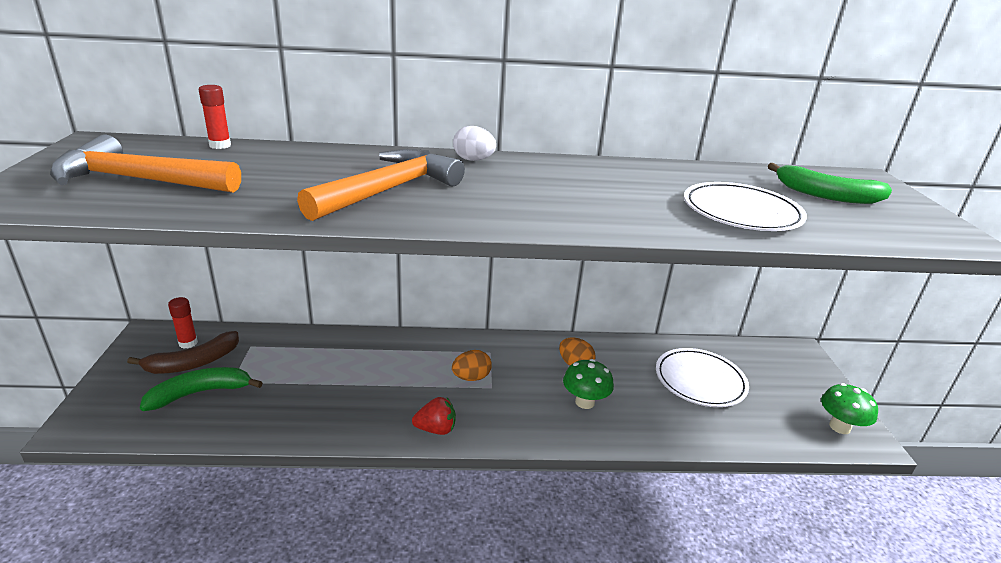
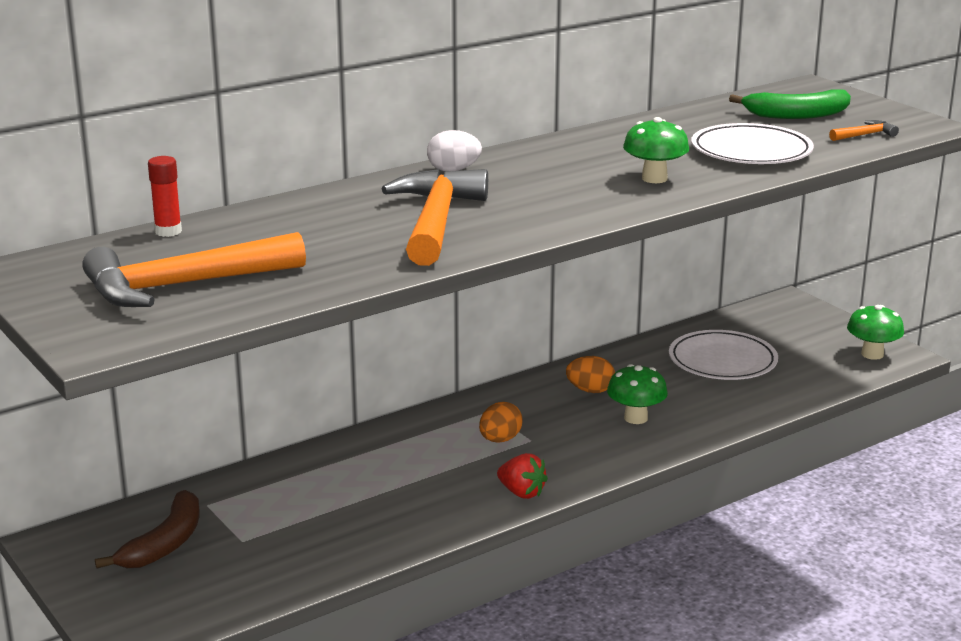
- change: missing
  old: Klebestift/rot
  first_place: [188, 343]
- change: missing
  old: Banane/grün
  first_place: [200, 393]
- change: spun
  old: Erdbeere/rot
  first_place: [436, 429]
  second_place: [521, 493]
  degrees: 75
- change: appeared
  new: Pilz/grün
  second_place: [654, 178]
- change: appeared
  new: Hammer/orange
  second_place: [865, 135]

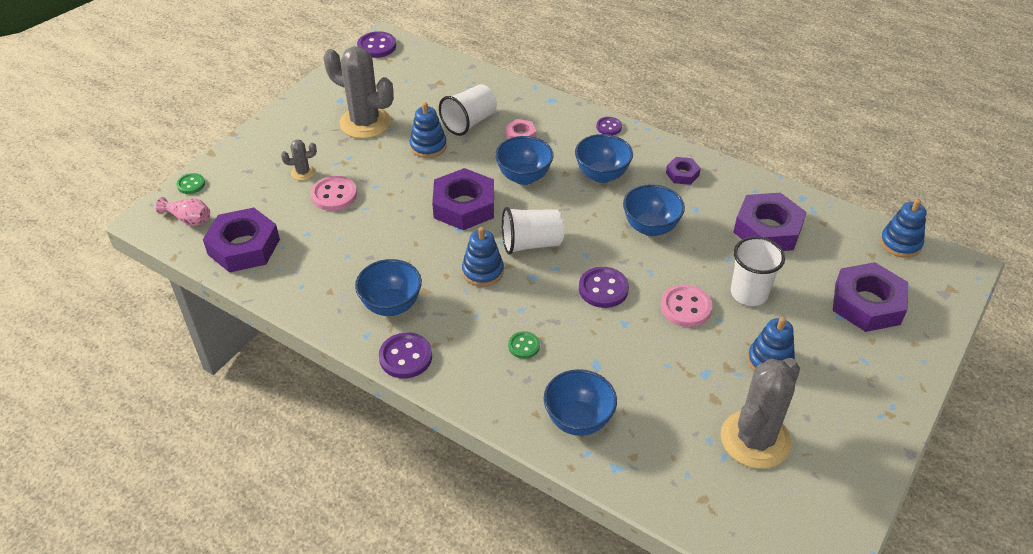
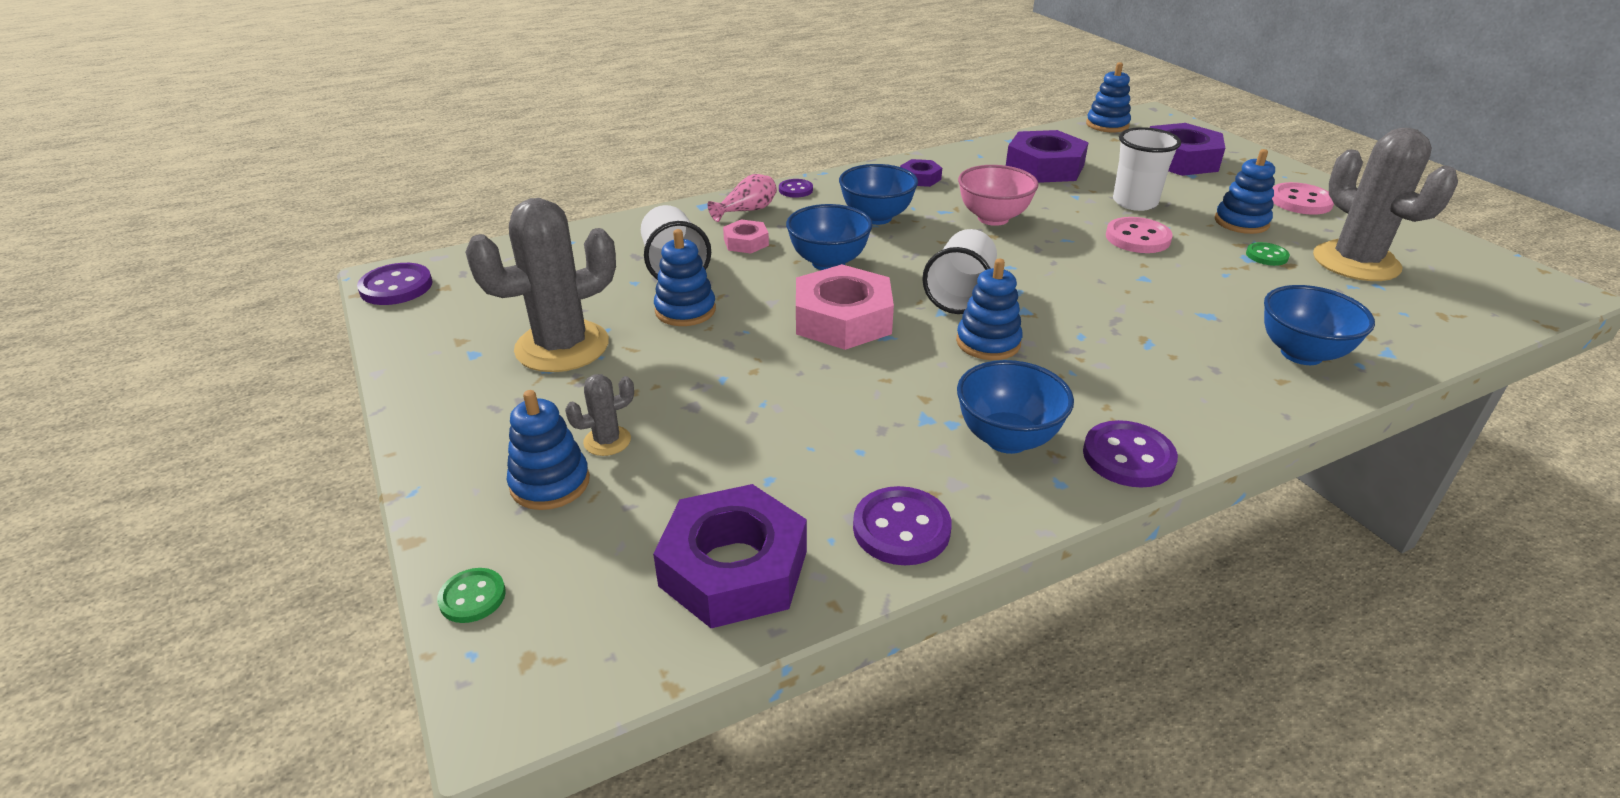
- change: spun
  old: Kaktus/grau
  first_place: [303, 172]
  second_place: [607, 441]
  degrees: 45
- change: colour
  old: Sechskantmutter/lila
  new: Sechskantmutter/rosa
  first_place: [464, 206]
  second_place: [842, 319]
- change: relocated
  old: Knopf/rosa
  first_place: [334, 195]
  second_place: [1300, 201]
- change: colour
  old: Schüssel/blau
  new: Schüssel/rosa
  first_place: [650, 227]
  second_place: [993, 218]
- change: relocated
  old: Vase/rosa
  first_place: [189, 219]
  second_place: [747, 211]
- change: relocated
  old: Knopf/lila
  first_place: [603, 289]
  second_place: [901, 529]
- change: relocated
  old: Knopf/grün
  first_place: [524, 346]
  second_place: [1266, 256]
- change: appeared
  new: Stapelspielzeug/blau
  second_place: [550, 483]

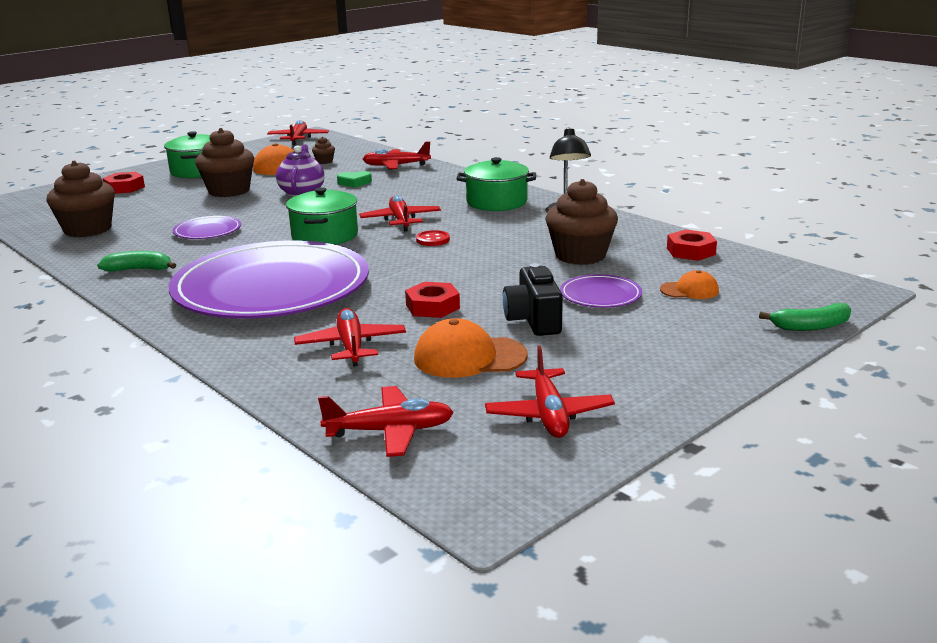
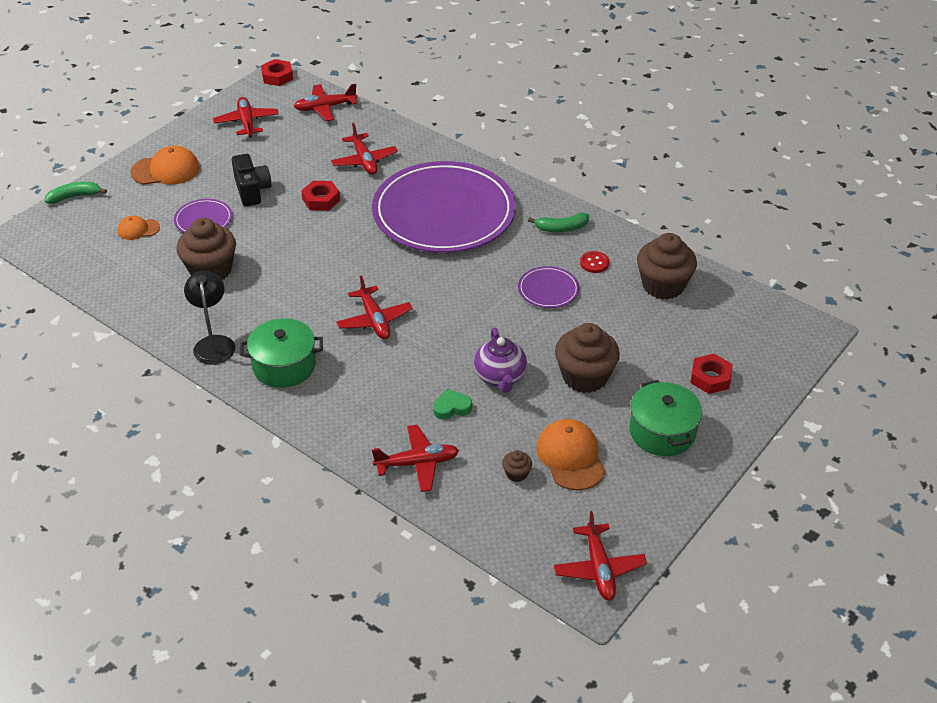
- change: missing
  old: Kochtopf/grün
  first_place: [325, 236]
- change: relocated
  old: Sechskantmutter/rot
  first_place: [691, 251]
  second_place: [277, 76]
- change: relocated
  old: Knopf/rot
  first_place: [433, 240]
  second_place: [594, 263]
- change: relocated
  old: Kappe/orange
  first_place: [469, 357]
  second_place: [166, 170]

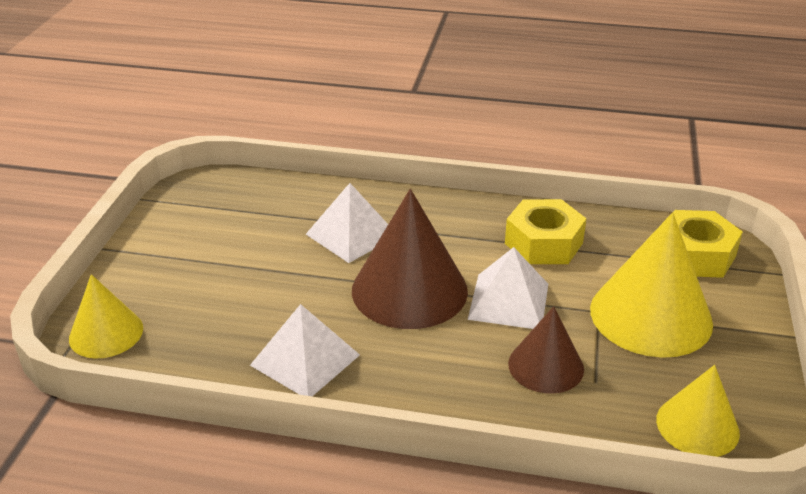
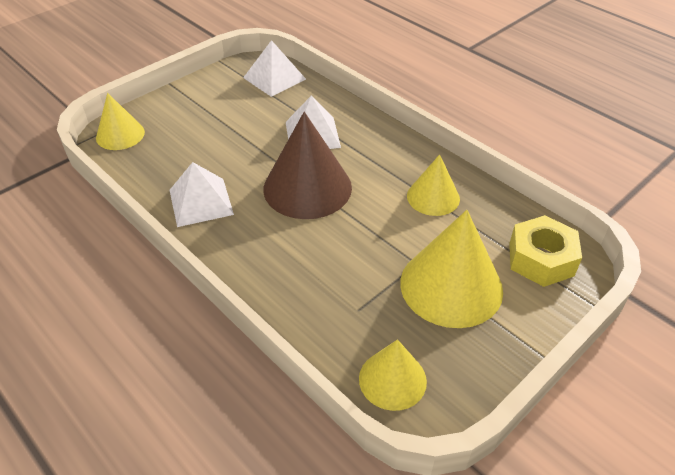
- change: exchanged
  old: Sechskantmutter/gelb
  new: Kegel/gelb
  first_place: [543, 243]
  second_place: [433, 197]
- change: relocated
  old: Pyramide/weiß
  first_place: [509, 301]
  second_place: [274, 78]
- change: missing
  old: Kegel/braun
  first_place: [546, 366]

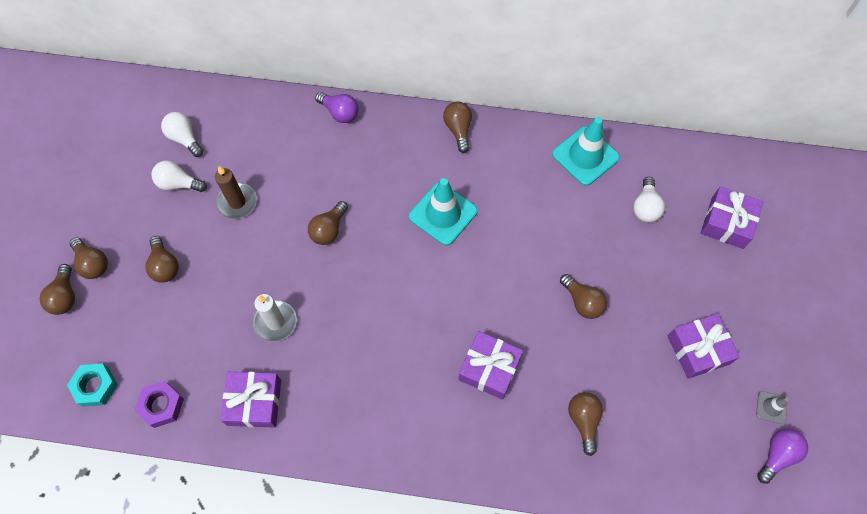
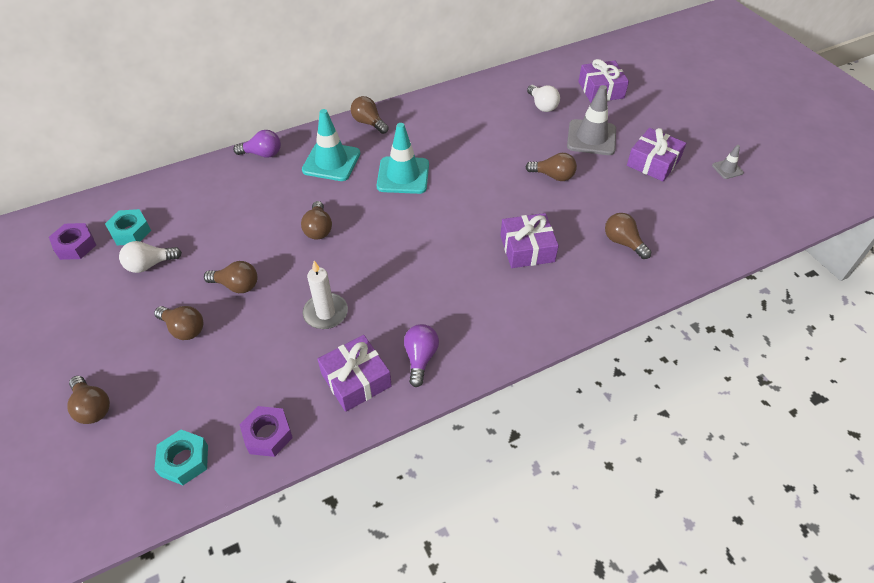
- change: exchanged
  old: Glühbirne/weiß
  new: Sechskantmutter/türkis
  first_place: [185, 138]
  second_place: [130, 231]
- change: relocated
  old: Leitkegel/türkis
  first_place: [585, 156]
  second_place: [331, 162]
- change: missing
  old: Kerze/braun
  first_place: [237, 202]
- change: relocated
  old: Glühbirne/braun
  first_place: [93, 264]
  second_place: [237, 285]
- change: relocated
  old: Glühbirne/lila
  first_place: [777, 455]
  second_place: [420, 358]
- change: appeared
  new: Leitkegel/grau
  second_place: [591, 138]
- change: appeared
  new: Sechskantmutter/lila
  second_place: [75, 245]

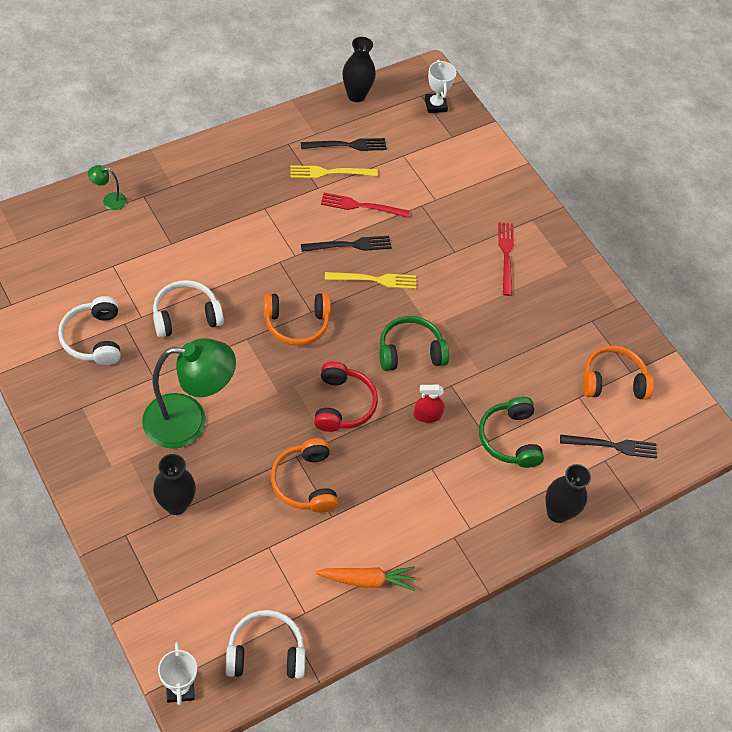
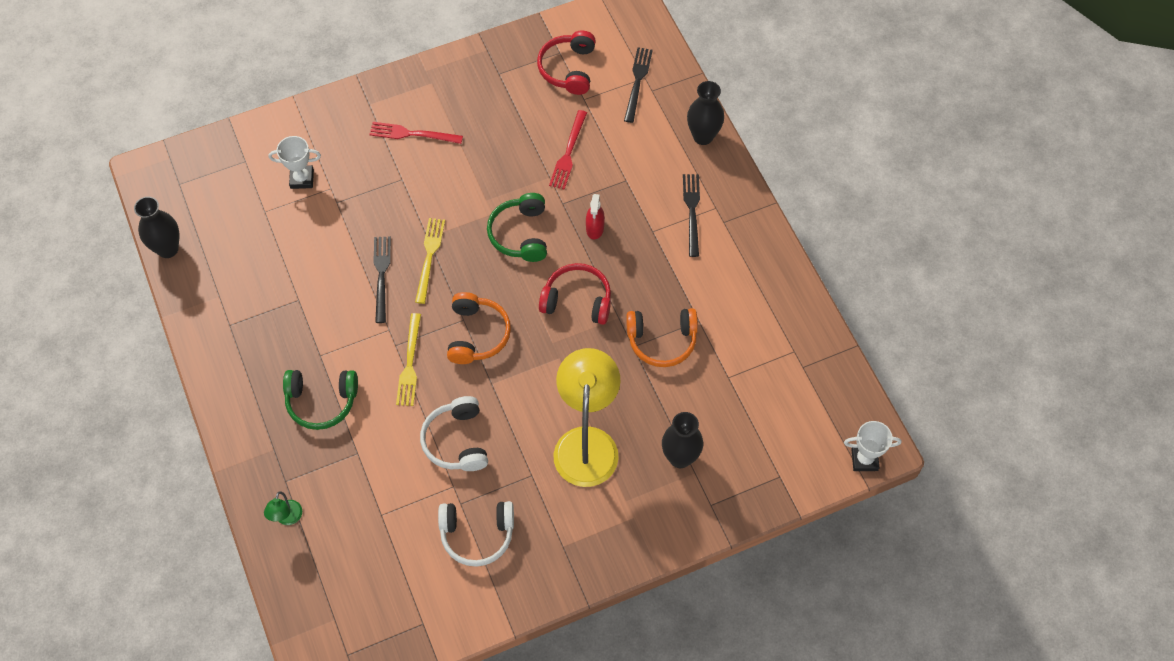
- change: relocated
  old: Pokal/weiß
  first_place: [435, 105]
  second_place: [302, 179]
- change: relocated
  old: Gabel/schwarz
  first_place: [347, 145]
  second_place: [692, 212]
- change: relocated
  old: Gabel/gelb
  first_place: [330, 172]
  second_place: [409, 363]
- change: relocated
  old: Gabel/rot
  first_place: [361, 206]
  second_place: [568, 152]
- change: colour
  old: Lampe/grün
  new: Lampe/gelb
  first_place: [189, 421]
  second_place: [587, 443]
- change: colour
  old: Kopfhörer/orange
  new: Kopfhörer/rot
  first_place: [613, 381]
  second_place: [568, 69]
- change: relocated
  old: Kopfhörer/grün
  first_place: [509, 438]
  second_place: [321, 401]
- change: missing
  old: Karotte/orange
  first_place: [367, 580]
- change: missing
  old: Kopfhörer/weiß
  first_place: [265, 652]

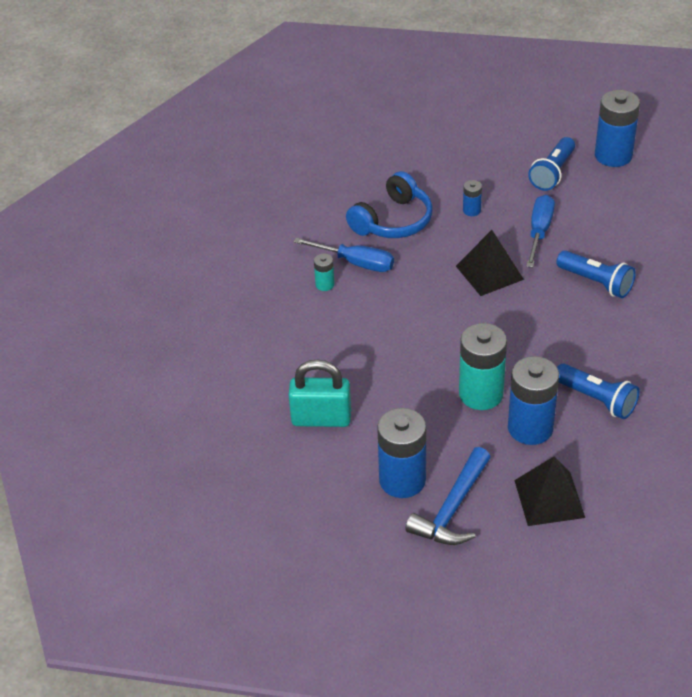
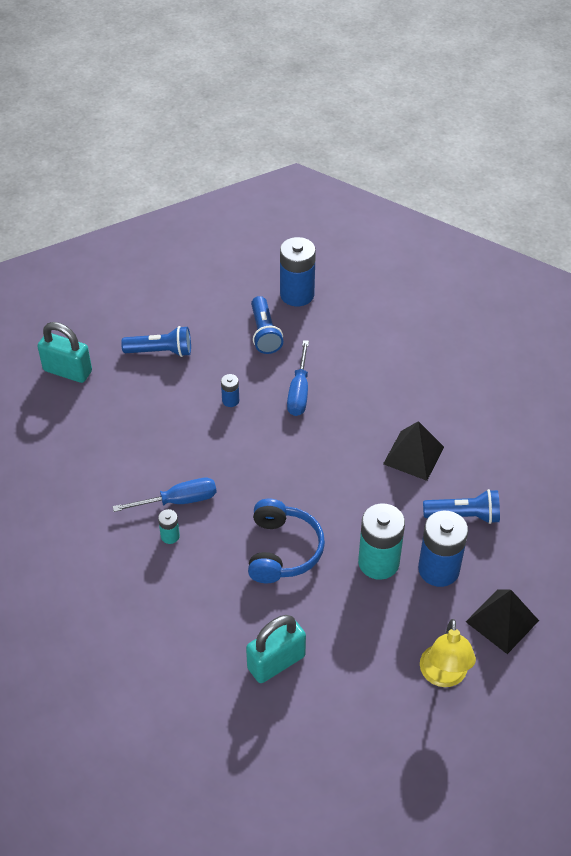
- change: relocated
  old: Kopfhörer/blau
  first_place: [393, 221]
  second_place: [283, 550]
- change: spun
  old: Schraubenzieher/blau
  first_place: [539, 231]
  second_place: [299, 392]
  degrees: -150
- change: relocated
  old: Pyramide/schwarz
  first_place: [489, 272]
  second_place: [413, 455]
- change: relocated
  old: Taschenlampe/blau
  first_place: [596, 282]
  second_place: [161, 351]
- change: missing
  old: Batterie/blau
  first_place: [402, 480]
- change: exchanged
  old: Hammer/blau
  new: Lampe/gelb
  first_place: [452, 509]
  second_place: [443, 676]
- change: appeared
  new: Vorhängeschloss/türkis
  second_place: [67, 371]

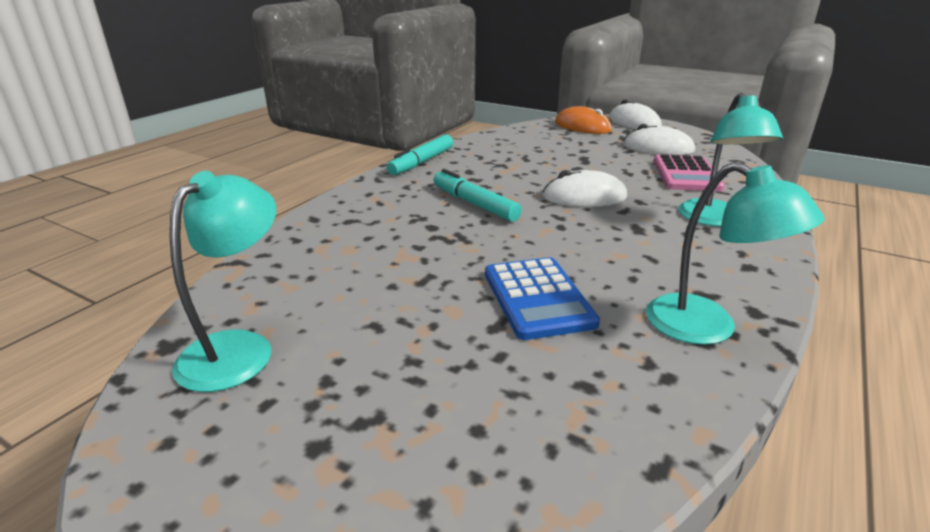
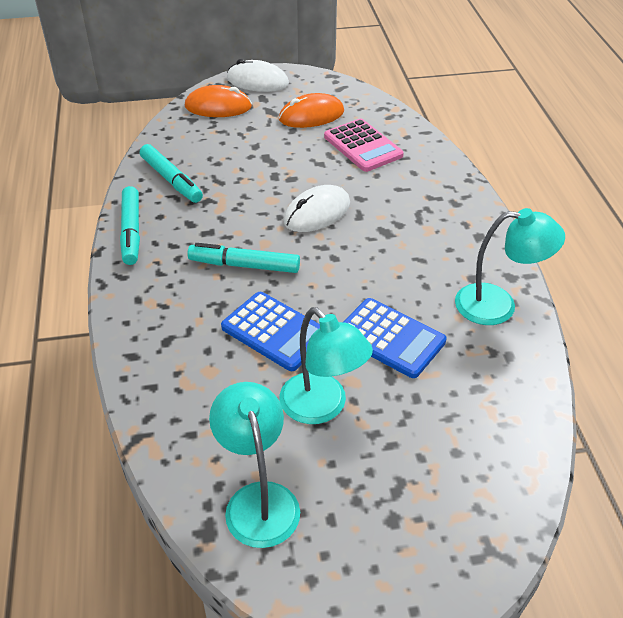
- change: relocated
  old: Lampe/türkis
  first_place: [714, 220]
  second_place: [322, 407]
- change: colour
  old: Computermaus/weiß
  new: Computermaus/orange
  first_place: [658, 148]
  second_place: [311, 115]
- change: appeared
  new: Filzstift/türkis
  second_place: [171, 180]
- change: appeared
  new: Taschenrechner/blau
  second_place: [275, 331]

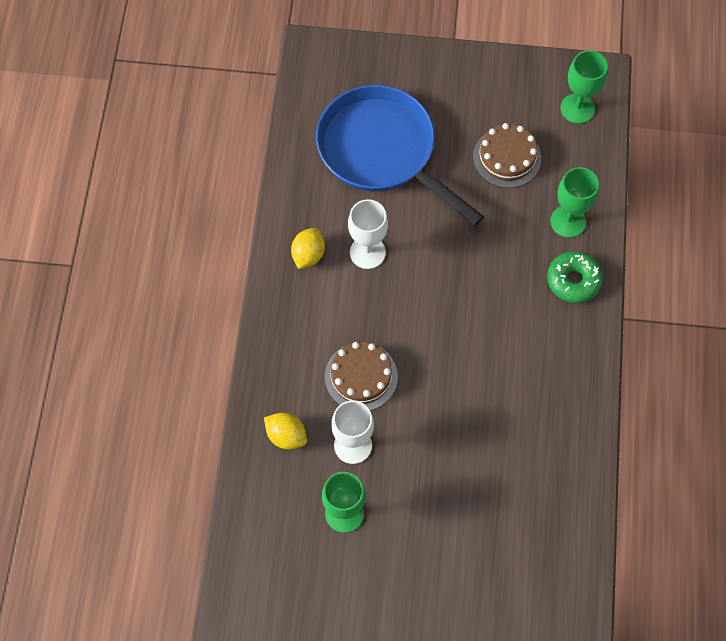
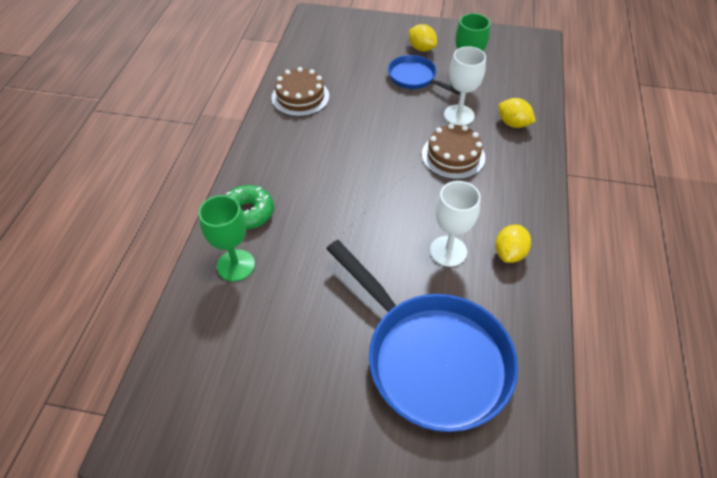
- change: missing
  old: Kelch/grün
  first_place: [577, 108]
- change: relocated
  old: Kuchen/braun
  first_place: [507, 157]
  second_place: [300, 97]
- change: appeared
  new: Zitrone/gelb
  second_place: [421, 48]
- change: appeared
  new: Pfanne/blau
  second_place: [414, 78]

